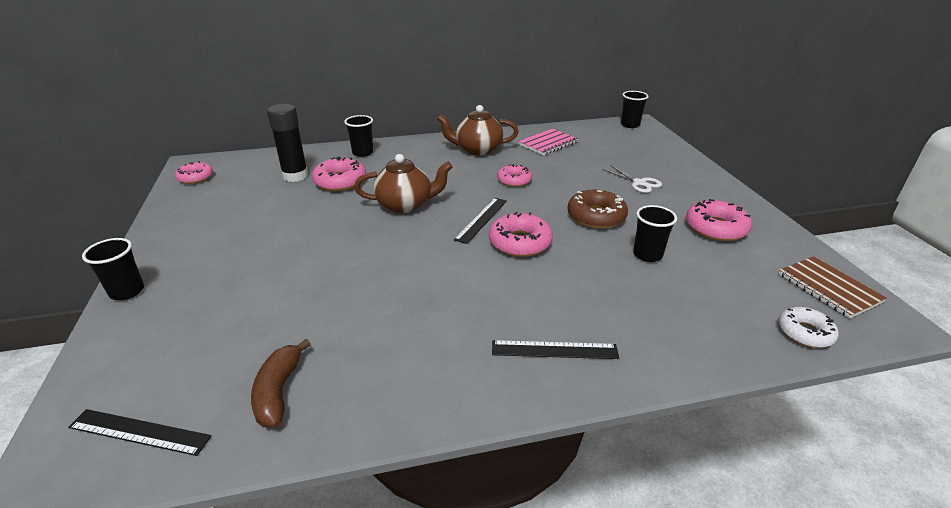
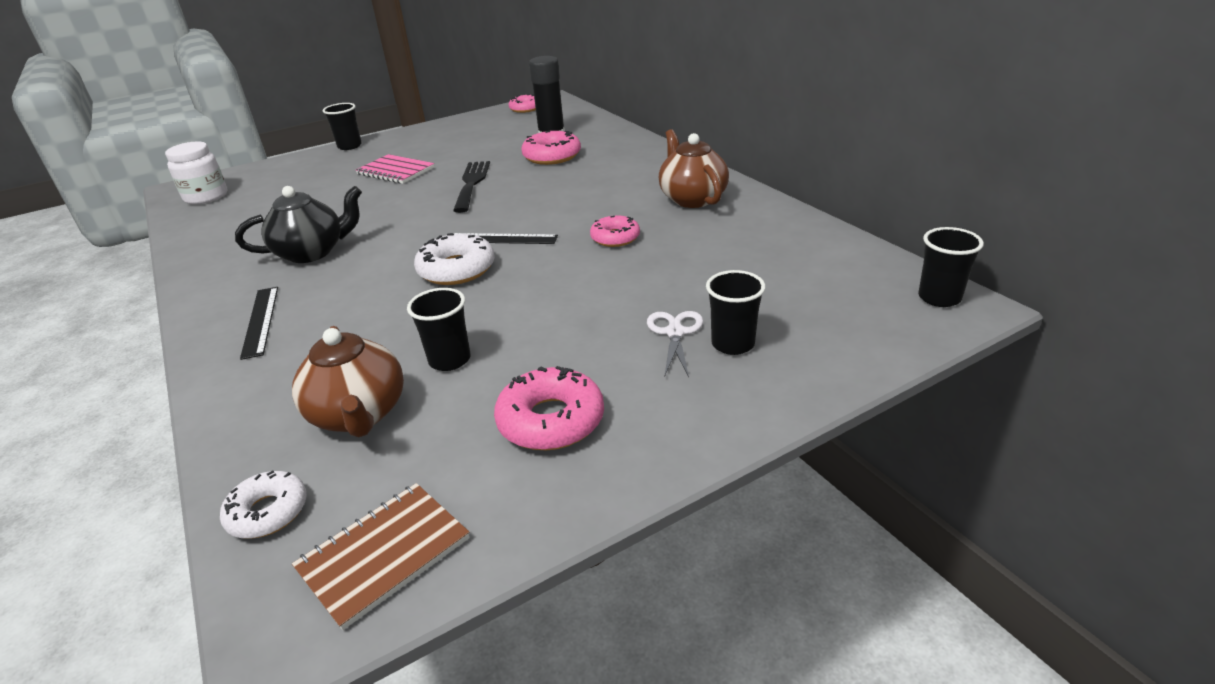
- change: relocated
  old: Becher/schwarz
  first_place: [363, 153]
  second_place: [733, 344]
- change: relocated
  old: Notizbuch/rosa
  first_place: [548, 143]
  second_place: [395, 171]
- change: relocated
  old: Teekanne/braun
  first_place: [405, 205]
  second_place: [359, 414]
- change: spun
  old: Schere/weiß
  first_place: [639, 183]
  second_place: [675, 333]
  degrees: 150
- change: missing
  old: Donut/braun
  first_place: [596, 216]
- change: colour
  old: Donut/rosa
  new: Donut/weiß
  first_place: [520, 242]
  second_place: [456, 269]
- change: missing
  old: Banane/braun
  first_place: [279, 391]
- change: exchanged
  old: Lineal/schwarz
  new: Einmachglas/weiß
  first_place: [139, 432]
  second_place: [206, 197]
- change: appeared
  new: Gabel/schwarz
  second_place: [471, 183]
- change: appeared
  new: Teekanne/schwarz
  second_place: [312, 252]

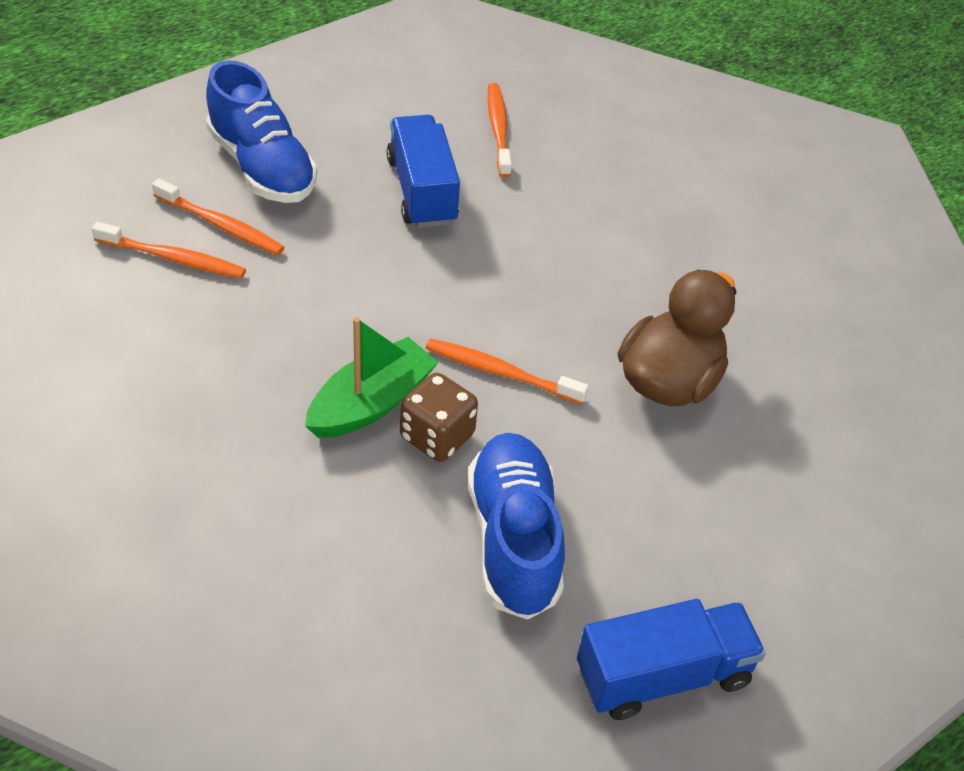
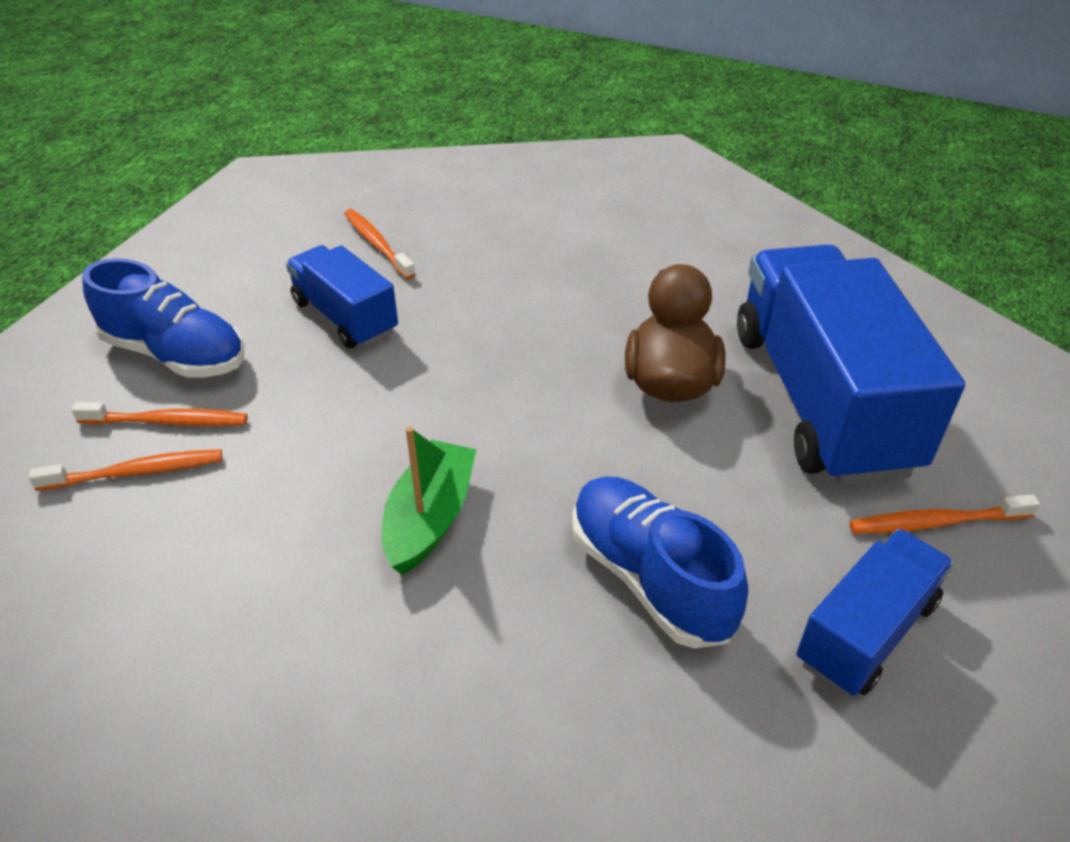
- change: relocated
  old: Zahnbürste/orange
  first_place: [501, 373]
  second_place: [936, 522]
- change: missing
  old: Spielwürfel/braun
  first_place: [437, 436]
- change: appeared
  new: Lastwagen/blau
  second_place: [820, 399]

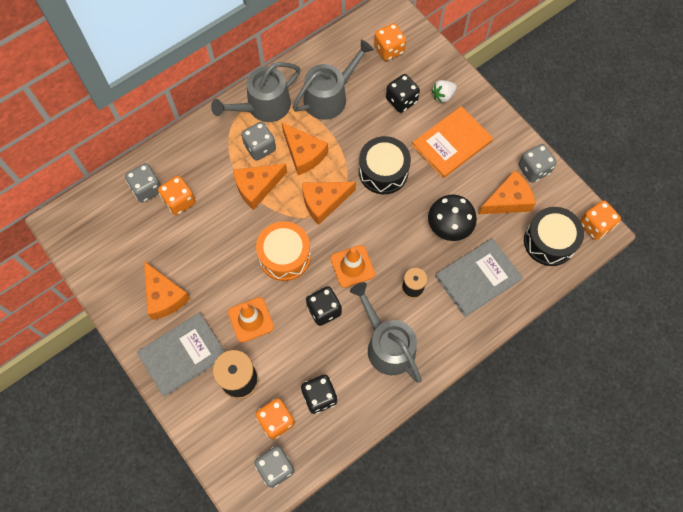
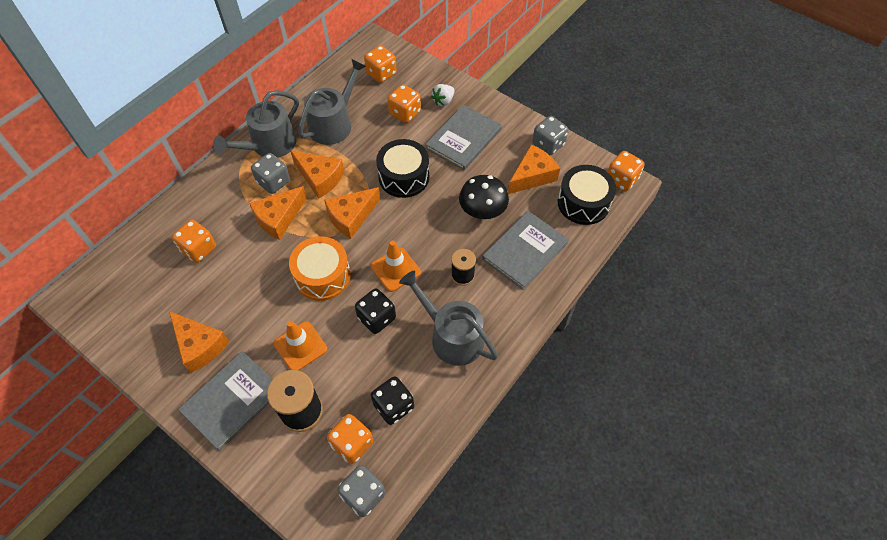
- change: colour
  old: Spielwürfel/schwarz
  new: Spielwürfel/orange
  first_place: [401, 100]
  second_place: [405, 113]
- change: colour
  old: Buch/orange
  new: Buch/grau
  first_place: [451, 143]
  second_place: [463, 139]
- change: missing
  old: Spielwürfel/grau
  first_place: [147, 189]

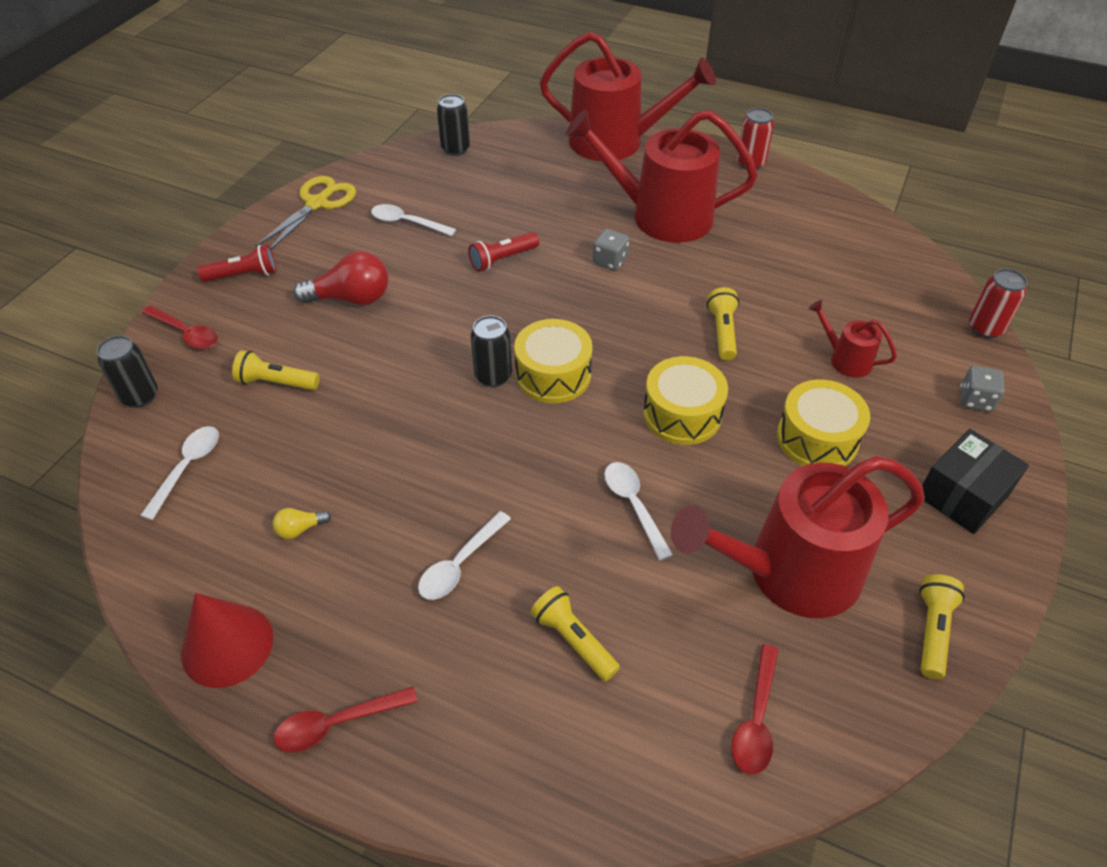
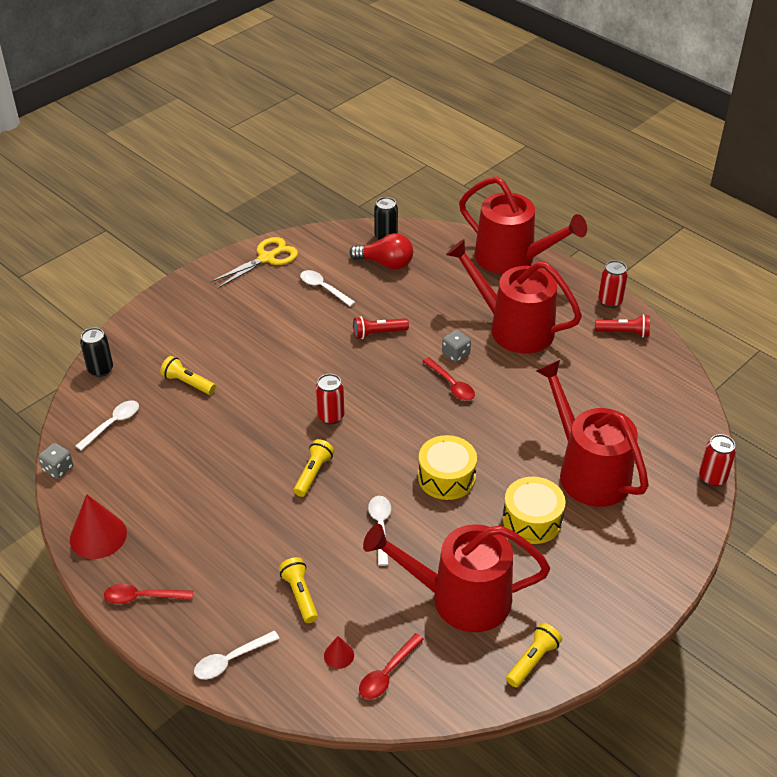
- change: relocated
  old: Taschenlampe/rot
  first_place: [243, 275]
  second_place: [624, 333]
- change: relocated
  old: Glühbirne/rot
  first_place: [351, 299]
  second_place: [386, 263]
- change: relocated
  old: Taschenlampe/gelb
  first_place: [722, 332]
  second_place: [313, 474]
- change: size
  old: Gießkanne/rot
  first_place: [846, 359]
  second_place: [588, 471]
  factor: 2.25
- change: relocated
  old: Löffel/rot
  first_place: [186, 333]
  second_place: [451, 385]
- change: colour
  old: Dose/schwarz
  new: Dose/rot
  first_place: [493, 376]
  second_place: [331, 416]
- change: missing
  old: Trommel/gelb
  first_place: [553, 375]
- change: relocated
  old: Spielwürfel/grau
  first_place: [975, 400]
  second_place: [58, 469]
- change: missing
  old: Schachtel/schwarz
  first_place: [962, 495]
- change: missing
  old: Glühbirne/gelb
  first_place: [300, 529]
- change: relocated
  old: Löffel/weiß
  first_place: [460, 564]
  second_place: [231, 660]
- change: appeared
  new: Kegel/rot
  second_place: [339, 655]

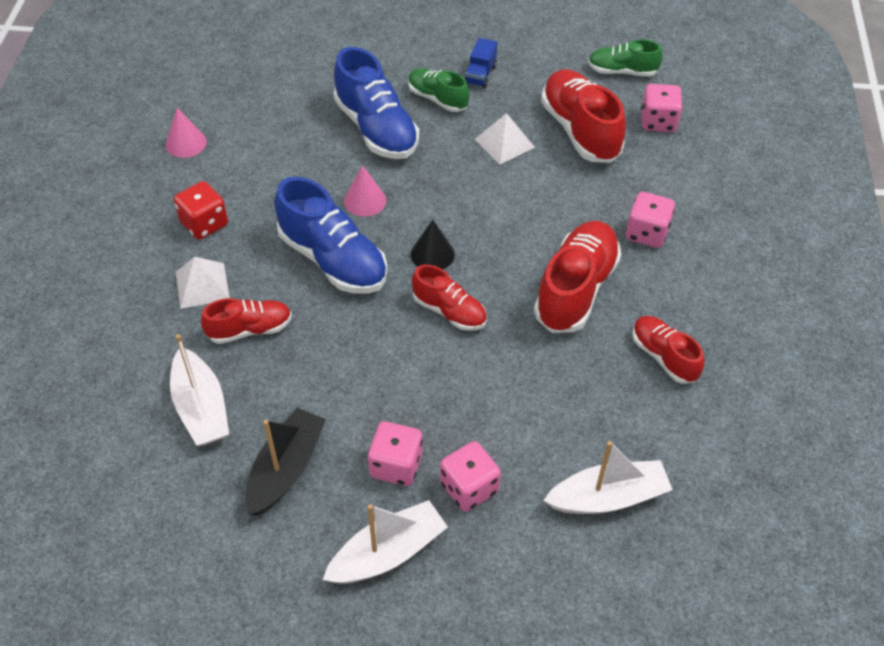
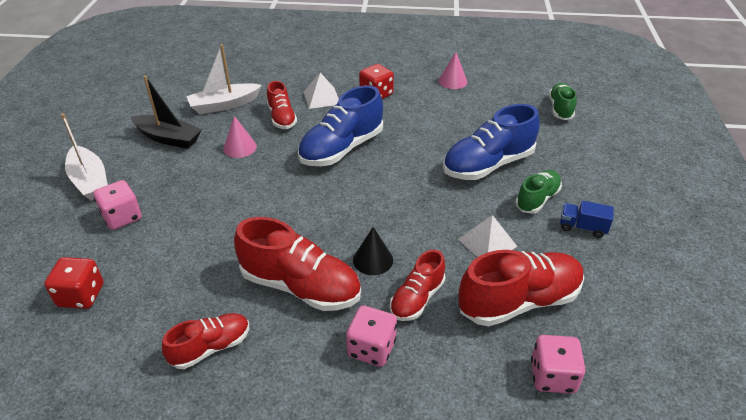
- change: relocated
  old: Schuh/grün
  first_place: [622, 71]
  second_place: [560, 109]
- change: relocated
  old: Kegel/rosa
  first_place: [365, 200]
  second_place: [240, 147]
- change: relocated
  old: Kegel/schwarz
  first_place: [432, 254]
  second_place: [373, 260]
- change: relocated
  old: Schuh/rot
  first_place: [449, 311]
  second_place: [417, 298]
- change: missing
  old: Spielwürfel/rosa
  first_place: [396, 465]
- change: exchanged
  old: Boot/weiß
  new: Spielwürfel/rot
  first_place: [608, 497]
  second_place: [81, 295]

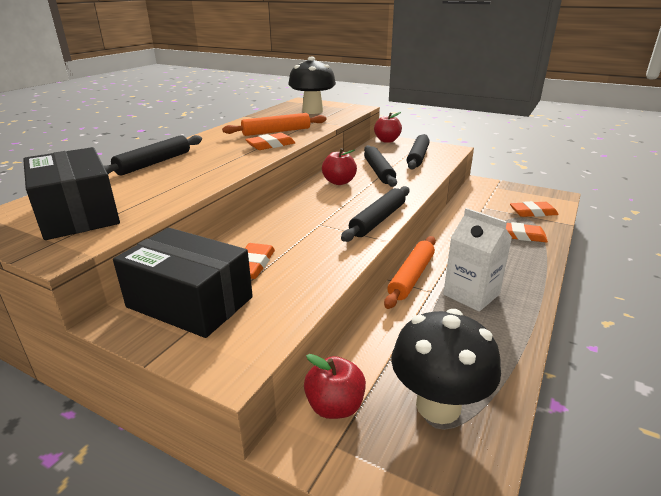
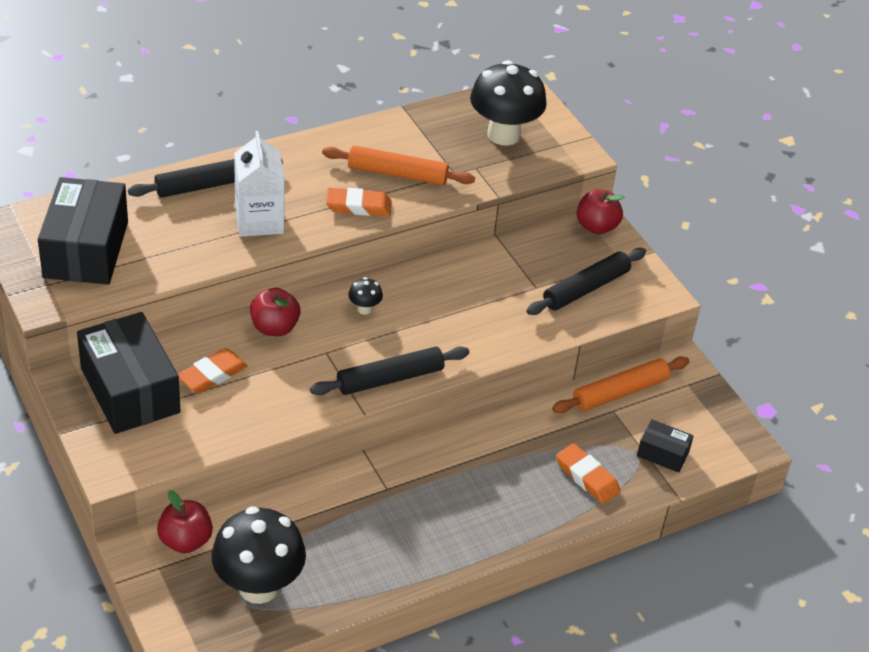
- change: missing
  old: Nudelholz/schwarz
  first_place: [378, 171]
- change: relocated
  old: Apfel/rot
  first_place: [339, 182]
  second_place: [274, 328]
- change: exchanged
  old: Radiergummi/orange
  new: Schachtel/schwarz
  first_place: [533, 212]
  second_place: [662, 454]
- change: relocated
  old: Getränkekarton/weiß
  first_place: [471, 294]
  second_place: [259, 221]
- change: relocated
  old: Nudelholz/orange
  first_place: [411, 277]
  second_place: [619, 392]
- change: appeared
  new: Pilz/schwarz
  second_place: [364, 309]

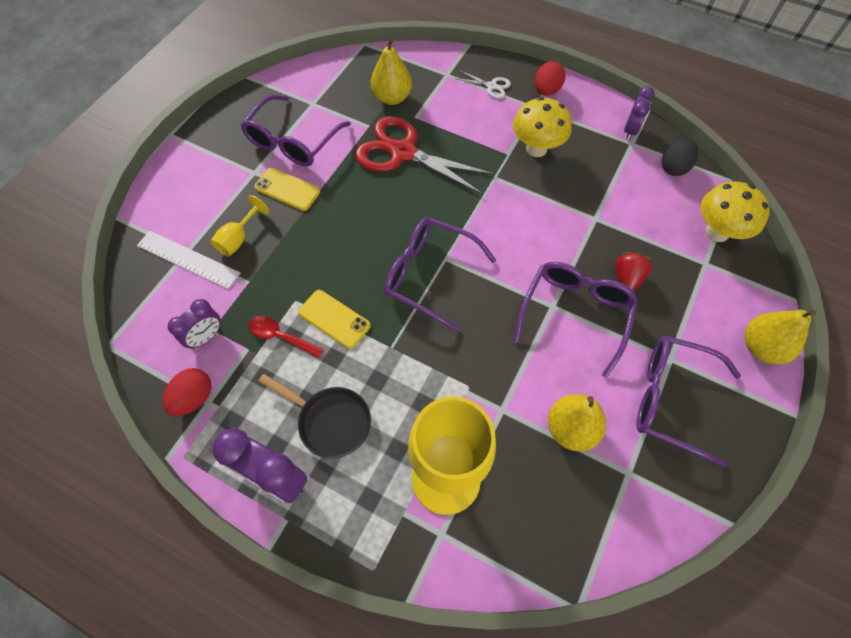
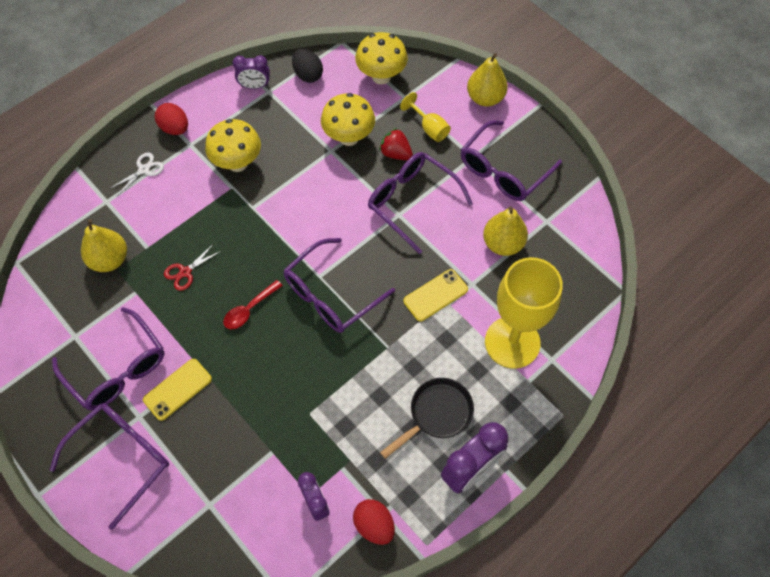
- change: spun
  old: Wecker/lila
  first_place: [630, 130]
  second_place: [255, 86]
  degrees: 135
- change: size
  old: Schere/rot
  first_place: [403, 152]
  second_place: [185, 272]
  factor: 0.43
- change: relocated
  old: Kelch/gelb
  first_place: [238, 239]
  second_place: [429, 128]
- change: missing
  old: Lineal/weiß
  first_place: [188, 259]
- change: relocated
  old: Handy/gelb
  first_place: [334, 319]
  second_place: [435, 295]
- change: relocated
  old: Löffel/rot
  first_place: [280, 336]
  second_place: [249, 309]
- change: appeared
  new: Pilz/gelb
  second_place: [349, 137]
- change: appeared
  new: Brille/lila
  second_place: [122, 458]

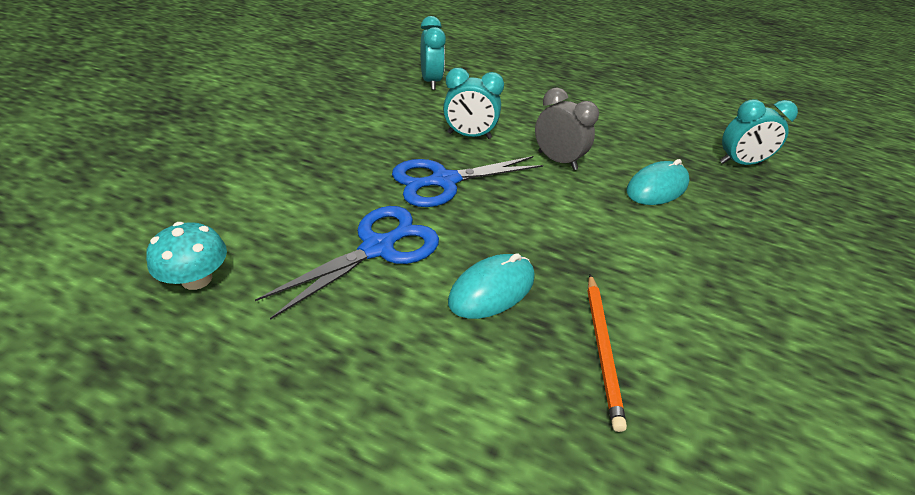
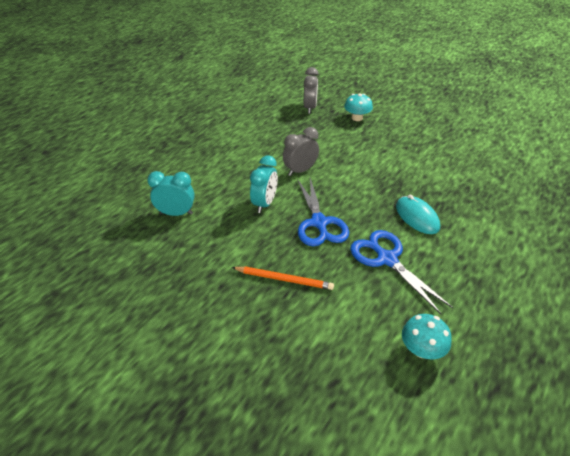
- change: colour
  old: Wecker/türkis
  new: Wecker/grau
  first_place: [740, 163]
  second_place: [310, 108]
- change: missing
  old: Computermaus/türkis
  first_place: [657, 187]
- change: relocated
  old: Bleistift/orange
  first_place: [602, 349]
  second_place: [284, 279]
- change: appeared
  new: Pilz/türkis
  second_place: [357, 118]

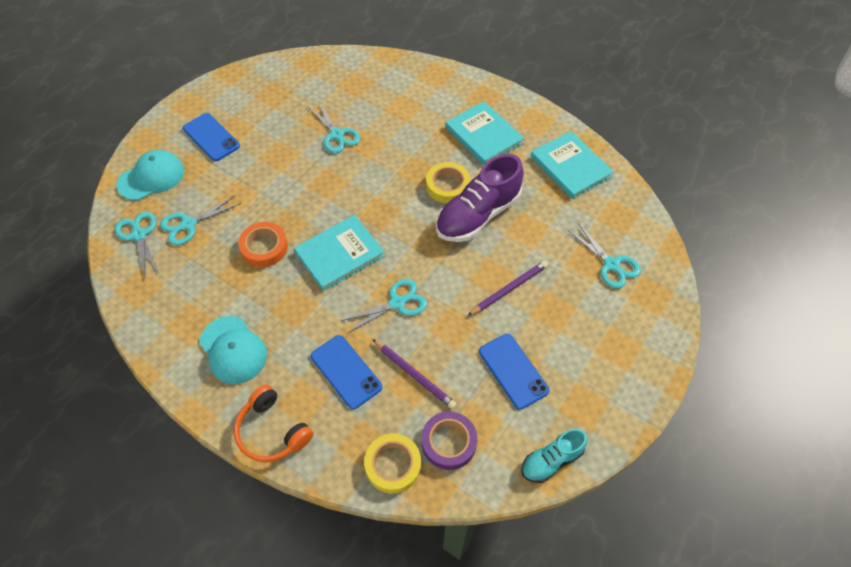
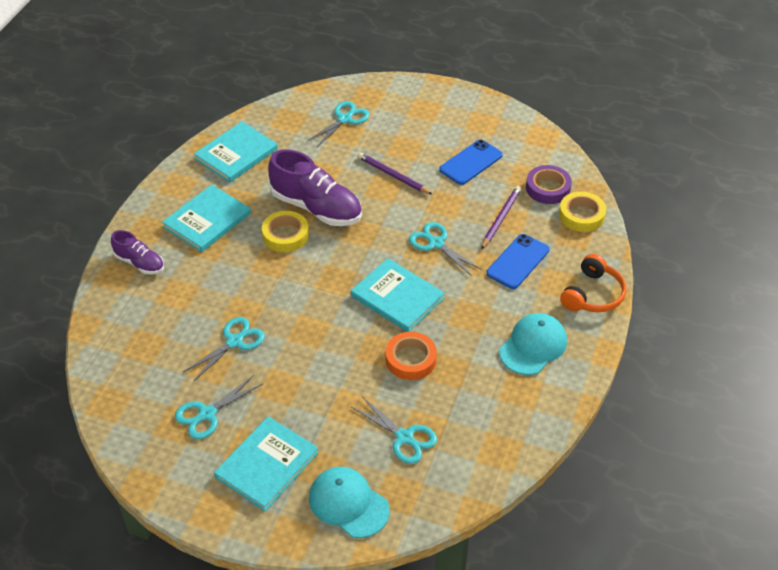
- change: exchanged
  old: Handy/blau
  new: Buch/türkis
  first_place: [211, 137]
  second_place: [267, 465]
- change: relocated
  old: Schere/türkis
  first_place: [139, 235]
  second_place: [207, 414]
- change: missing
  old: Schuh/türkis
  first_place: [551, 460]
- change: appeared
  new: Schuh/lila
  second_place: [140, 263]

